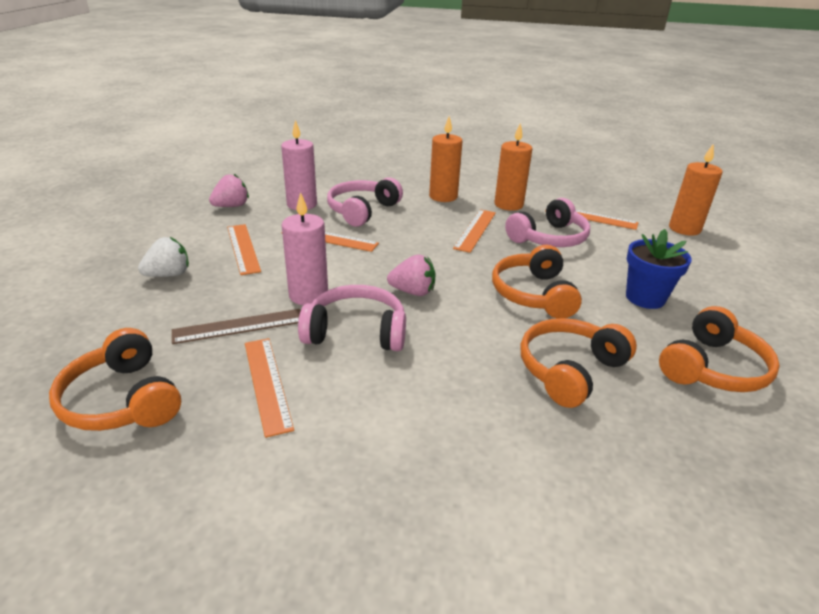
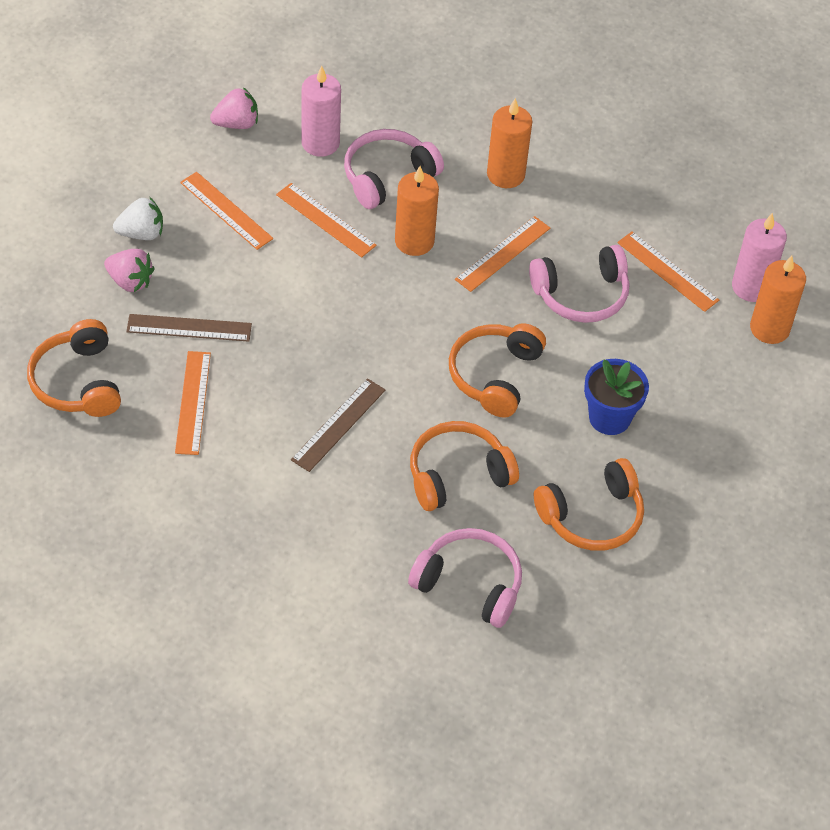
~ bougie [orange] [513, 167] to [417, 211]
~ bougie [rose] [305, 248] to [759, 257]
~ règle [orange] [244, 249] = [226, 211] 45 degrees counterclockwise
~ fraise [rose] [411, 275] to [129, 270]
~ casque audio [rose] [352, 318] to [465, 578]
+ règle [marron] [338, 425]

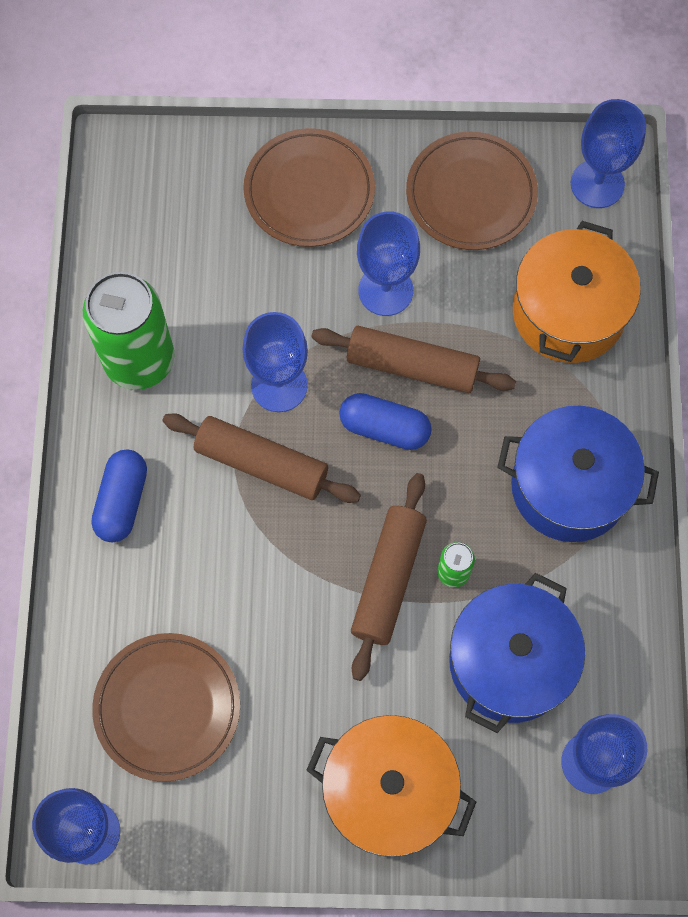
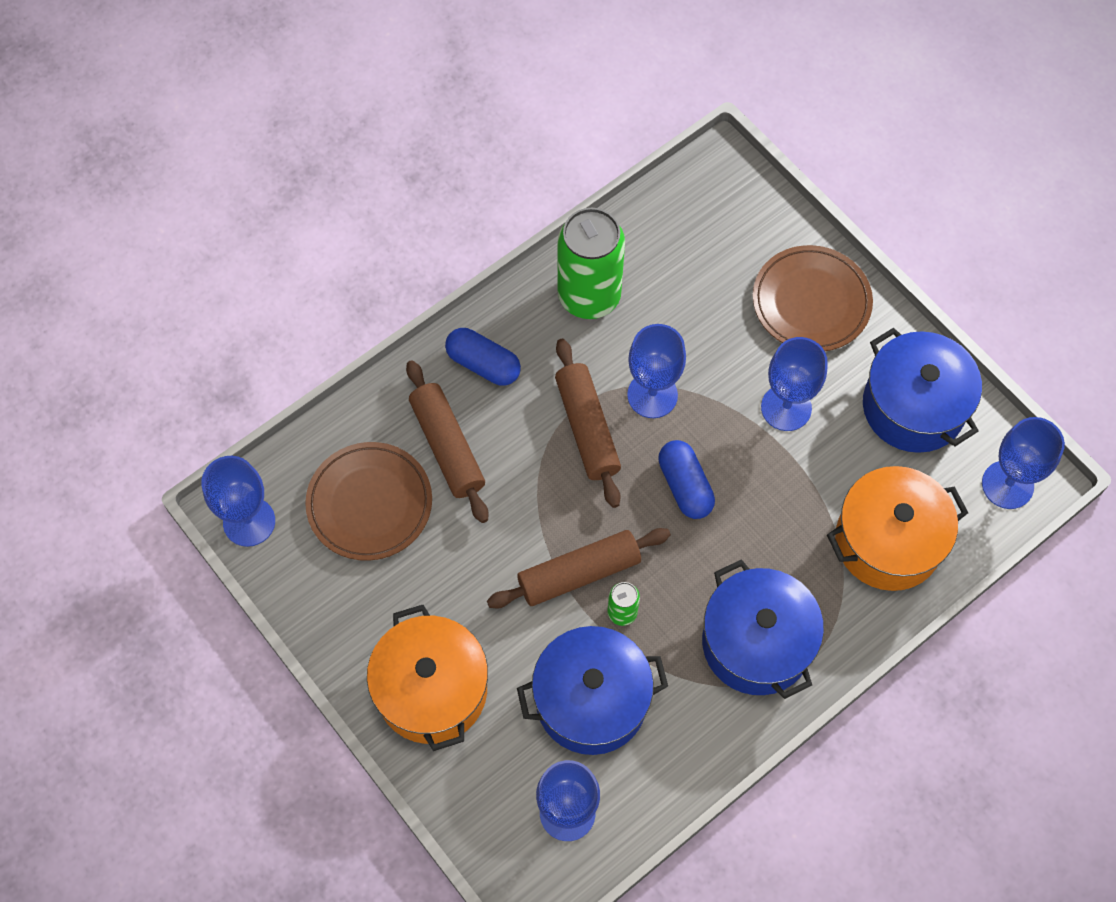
~ assiette [marron] [472, 191] to marmite [bleu] [922, 390]
~ rouleau à pâtisserie [marron] [413, 359] to [447, 441]
~ gélule [bleu] [119, 496] = [483, 357] 60 degrees clockwise

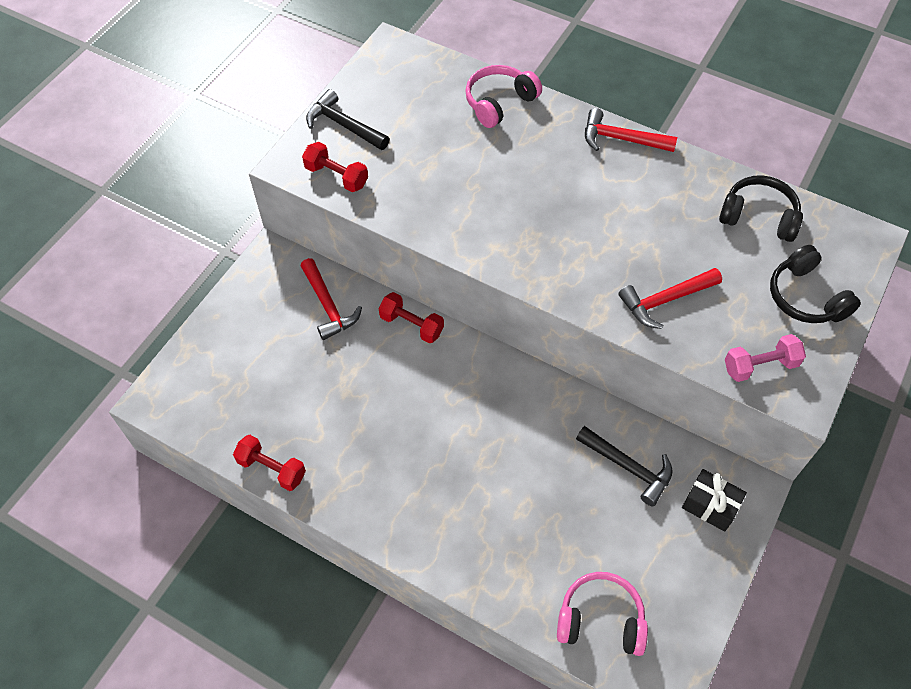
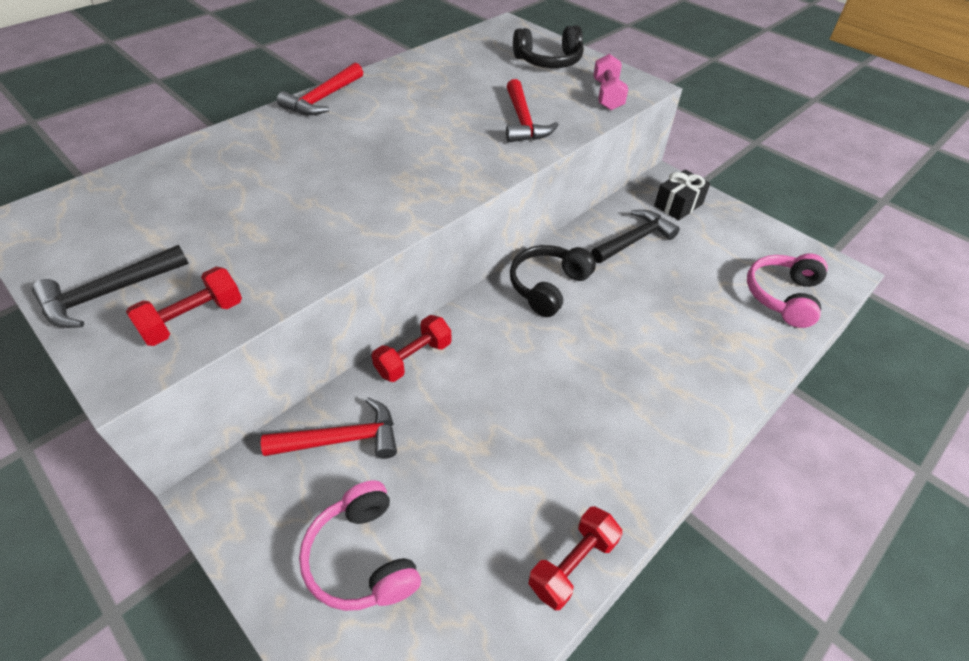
~ casque audio [rose] [503, 96] to [360, 545]
~ casque audio [noir] [761, 208] to [553, 281]

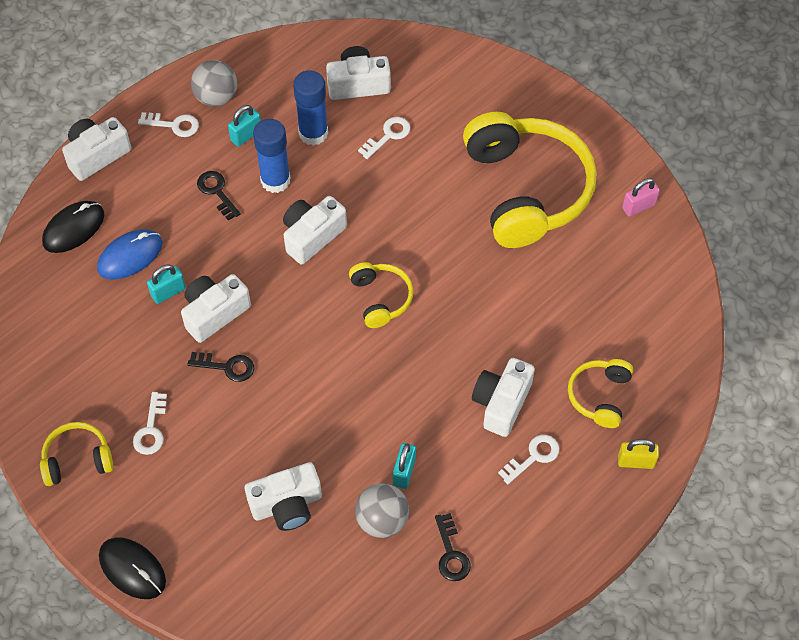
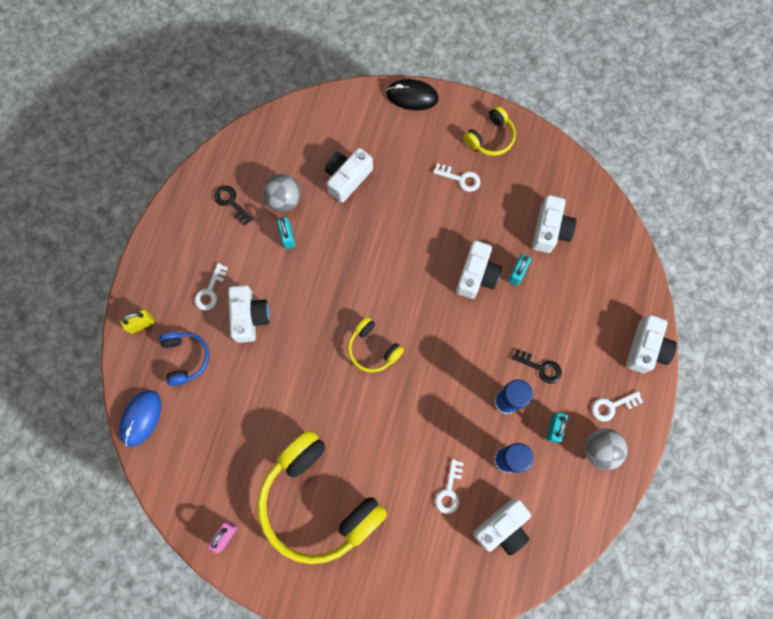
~ appareil photo [blanc] [315, 230] to [554, 224]
- souris [noir] [73, 227]
~ souris [bleu] [129, 254] to [140, 418]
- clé [noir] [221, 367]
~ casque audio [jaune] [600, 393] to casque audio [bleu] [184, 359]
~ clé [blanc] [150, 423] = [457, 177] 135 degrees clockwise

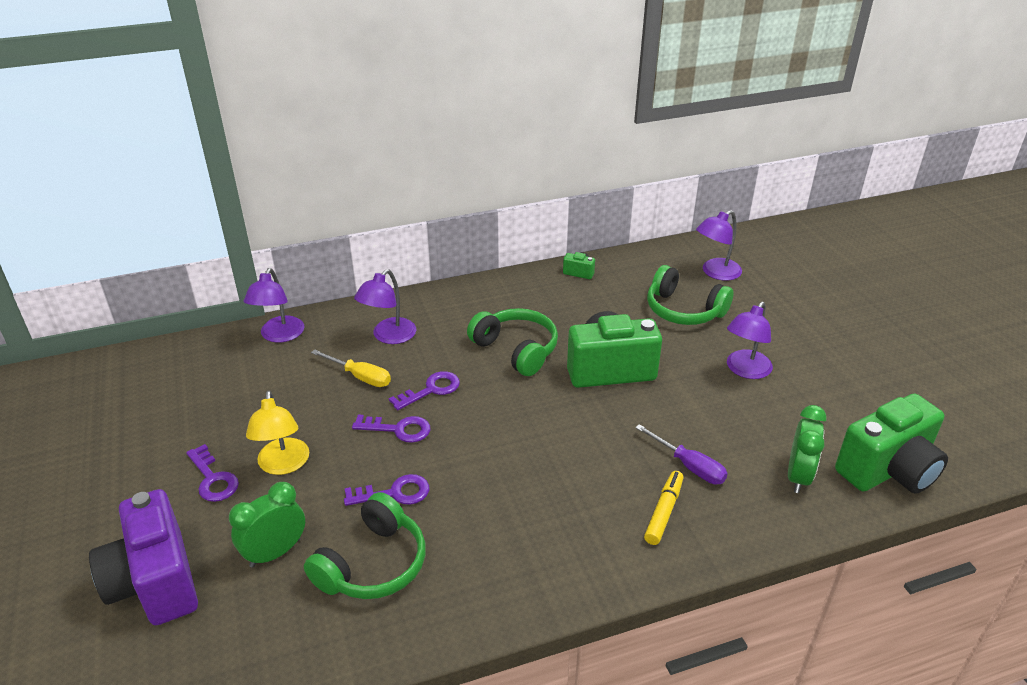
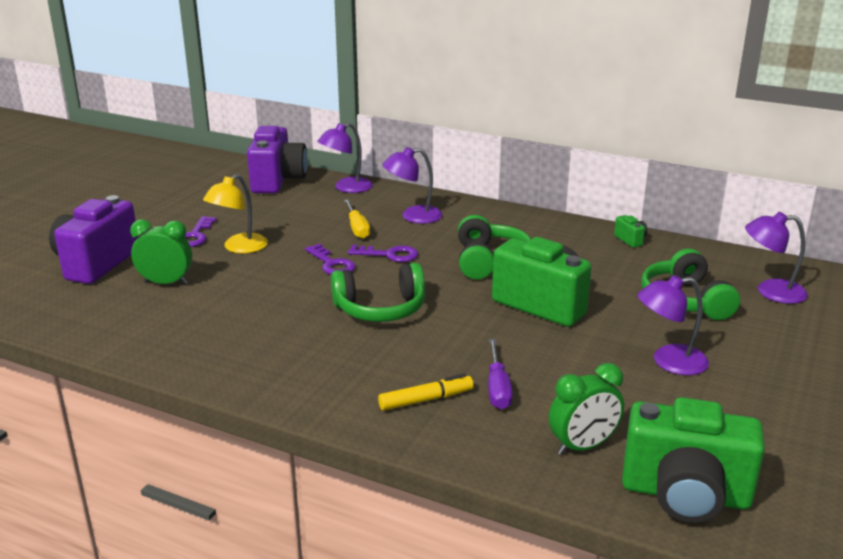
- clé [violet] [386, 490]
~ casque audio [vert] [365, 545] to [378, 292]
+ appareil photo [violet] [277, 159]

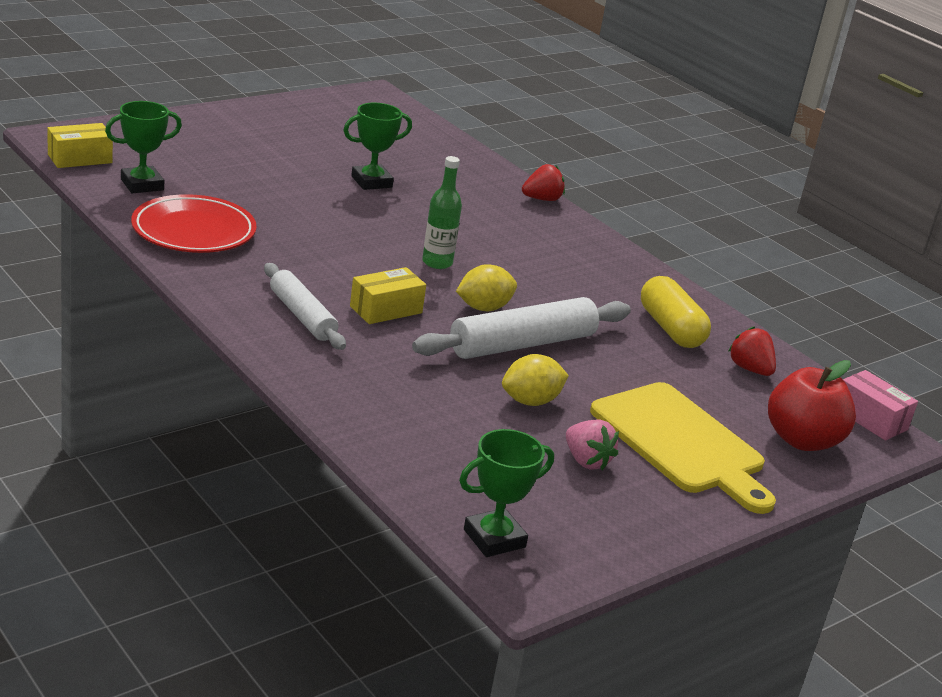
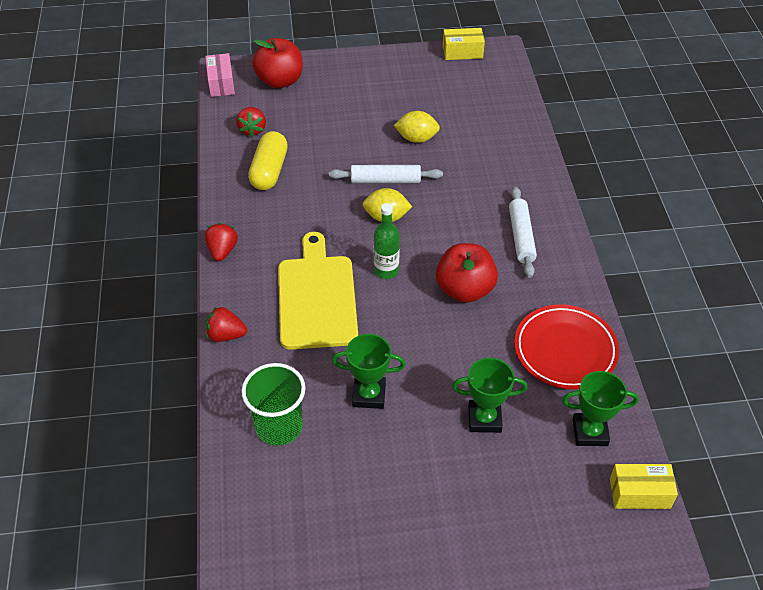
~ boîte [jaune] [388, 295] to [464, 44]
~ rouleau à pâtisserie [blanc] [521, 328] = [386, 174] x0.66
~ planche à découper [jaune] [683, 448] to [318, 291]
- fraise [rose] [592, 444]
~ trophée [vert] [506, 493] to [489, 395]
+ fraise [rouge] [221, 242]
+ pomme [rouge] [467, 273]
+ gobelet [vert] [273, 404]

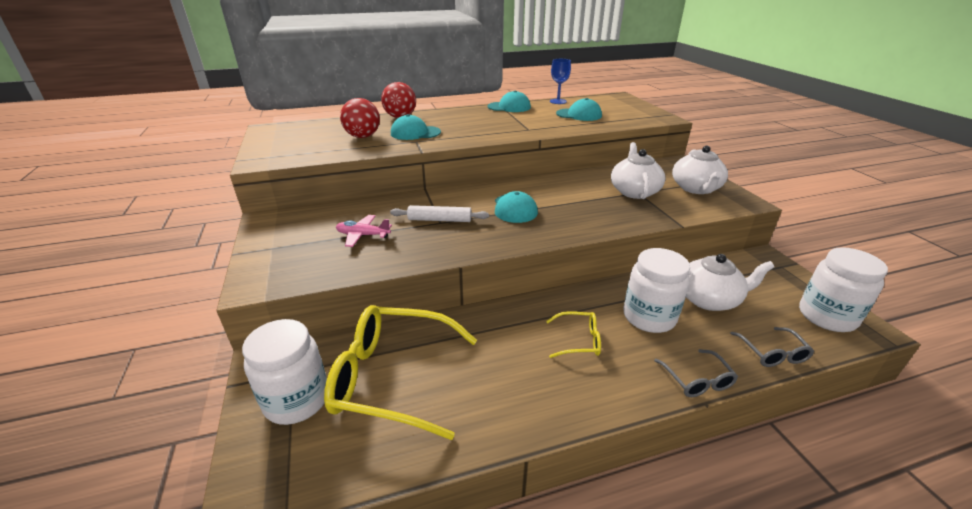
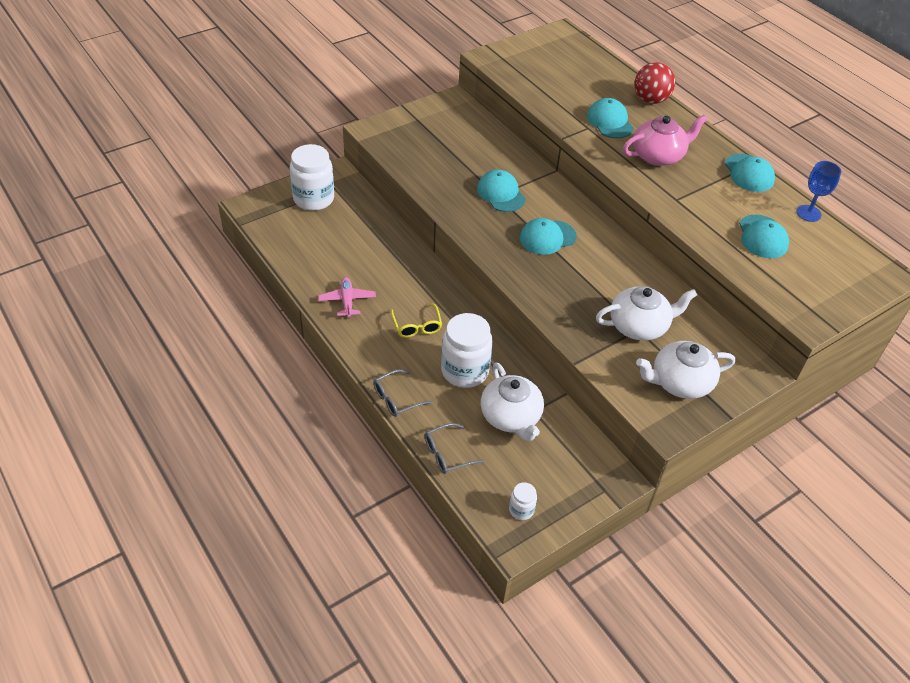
- balle [rouge] [360, 118]
~ rouleau à pâtisserie [blanc] [439, 213] to casquette [turquoise] [501, 191]
~ avion [rose] [364, 231] to [347, 297]
~ bocal [blanc] [843, 289] = [523, 501] x0.47
- lunettes [jaune] [400, 372]
+ théière [rose] [665, 140]

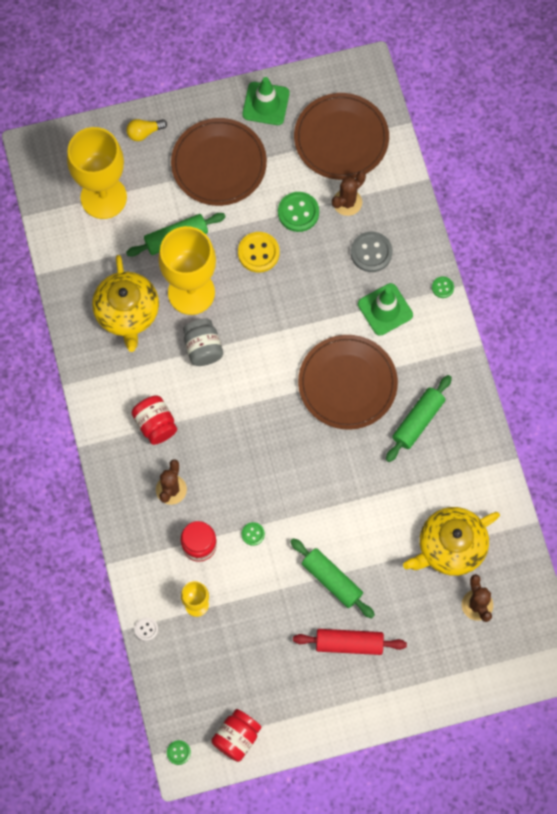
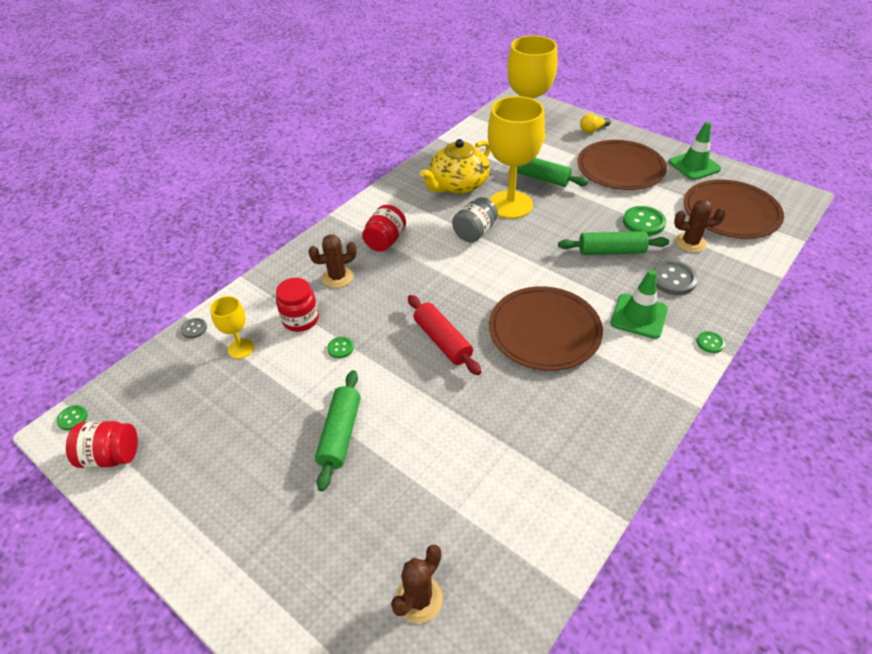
~ ampoule [jaune] [147, 130] = [595, 123] 60 degrees counterclockwise
- bouton [jaune] [258, 252]
~ rouleau à pâtisserie [vert] [419, 418] to [613, 243]
- théière [jaune] [451, 541]
~ bouton [blanc] [146, 629] to bouton [gris] [194, 328]
~ rouleau à pâtisserie [rouge] [350, 642] to [444, 335]

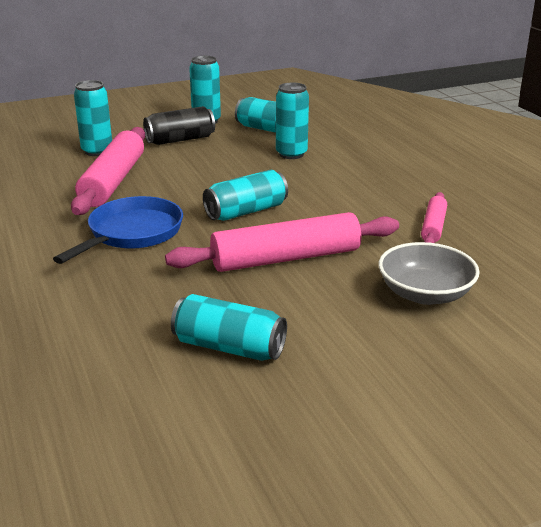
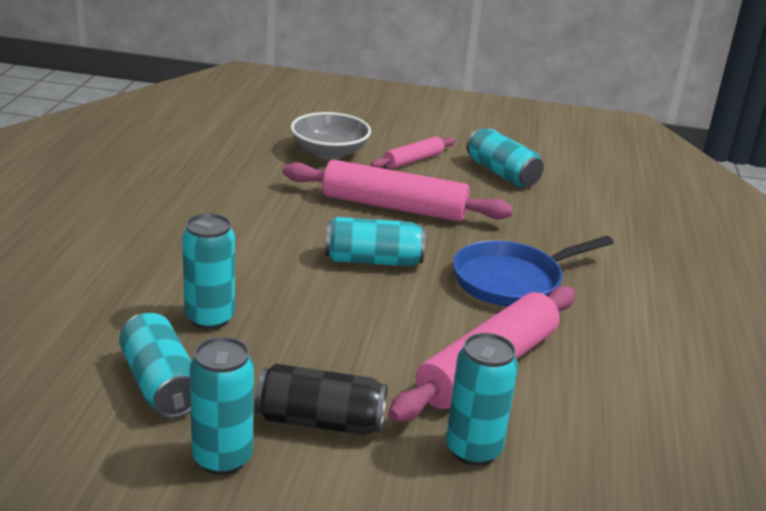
~ rouleau à pâtisserie [rose] [434, 217] to [413, 152]

